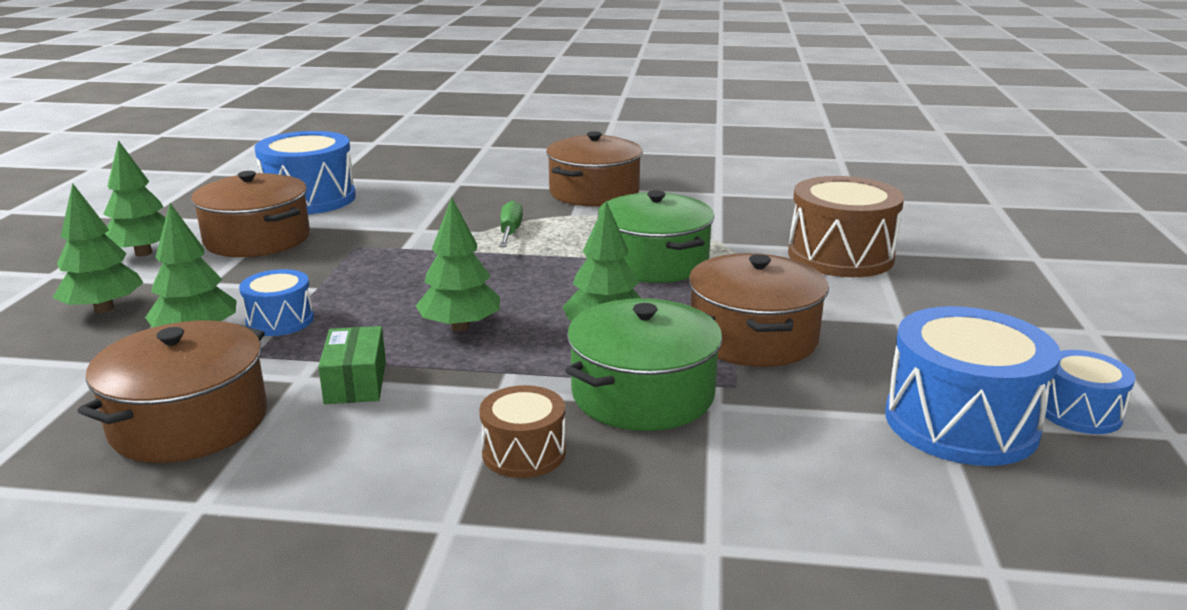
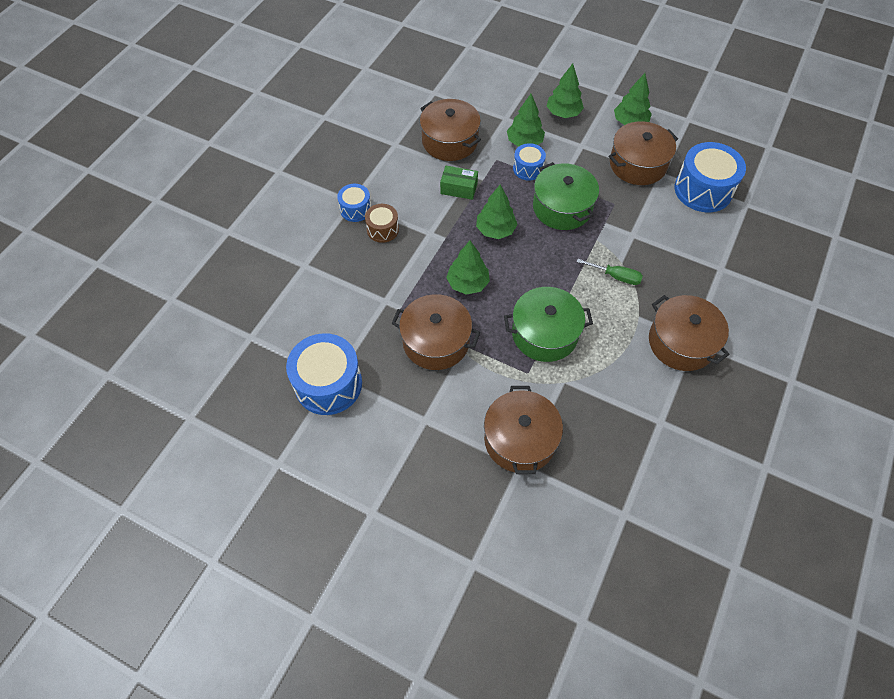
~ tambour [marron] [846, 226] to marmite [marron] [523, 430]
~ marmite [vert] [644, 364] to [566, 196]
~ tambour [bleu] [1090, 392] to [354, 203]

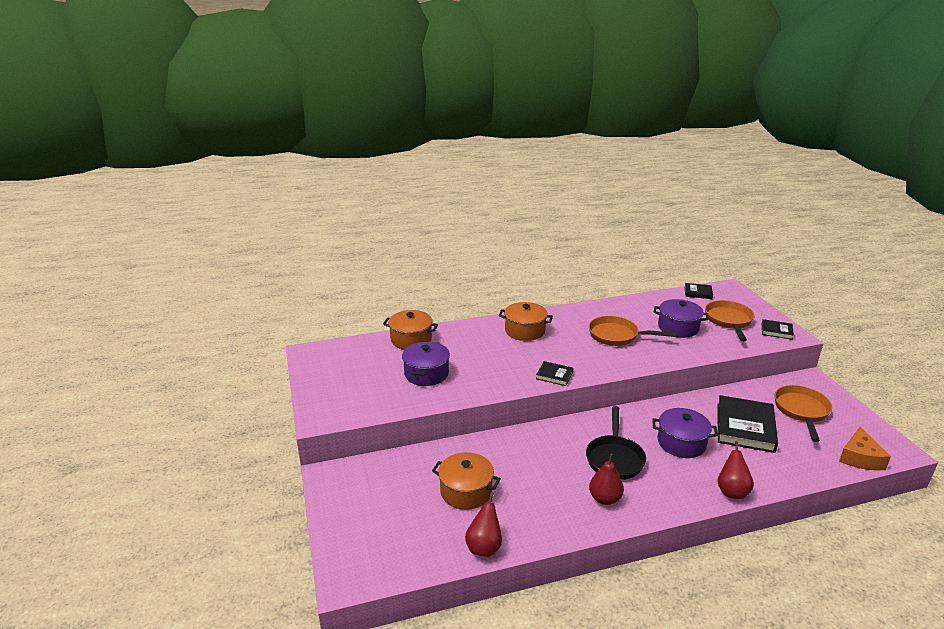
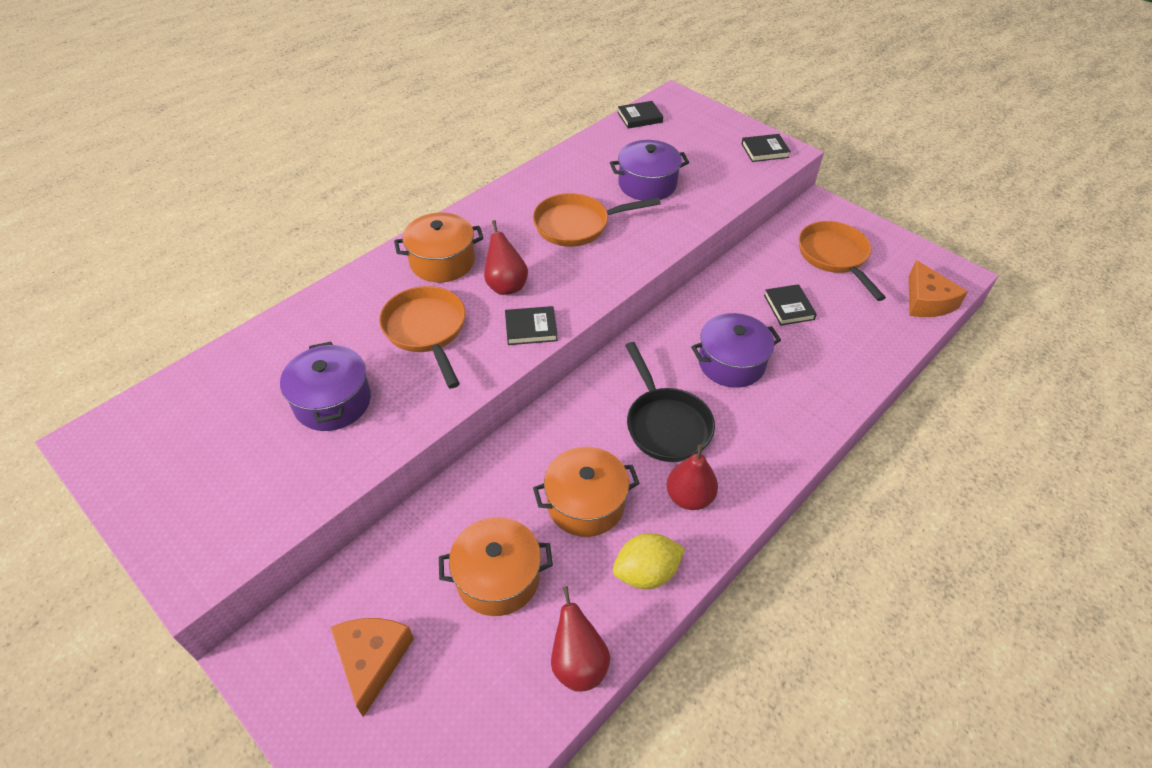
~ poêle [orange] [729, 320] to [422, 337]
~ marmite [orange] [410, 330] to [586, 492]
~ livre [noir] [747, 424] = [790, 305] x0.50
~ poire [rouge] [735, 470] to [506, 257]
+ citron [jaune] [649, 561]
+ fromage [orange] [372, 667]

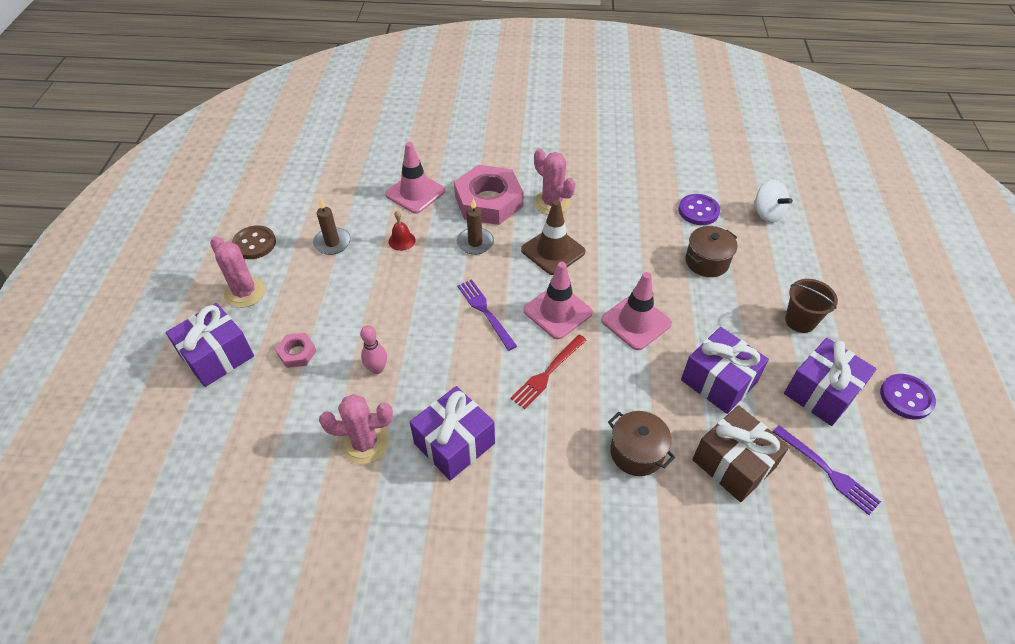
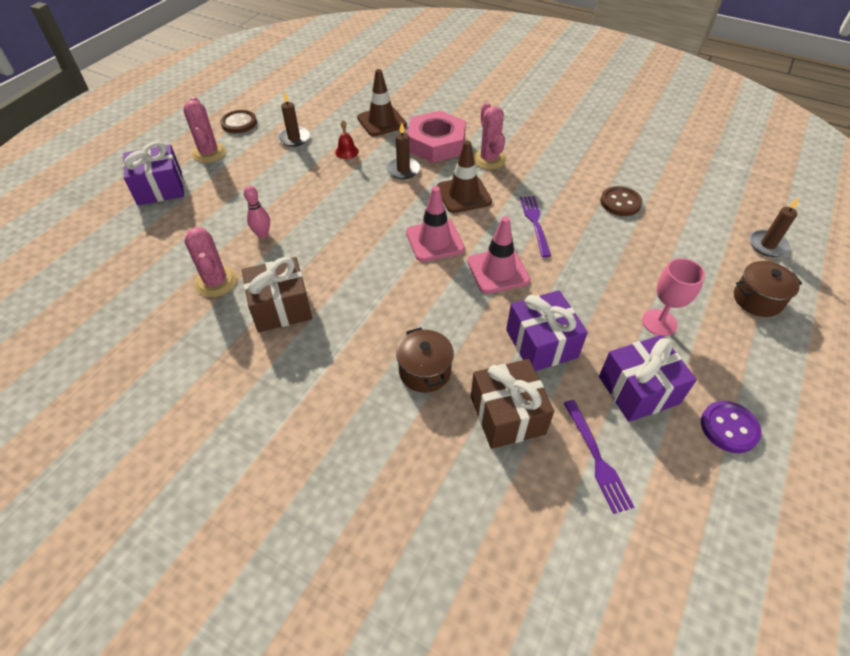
~ cône de chantier [rose] [415, 178] to cône de chantier [marron] [382, 102]
- toupie [blanc] [773, 201]
~ bouton [violet] [699, 209] to bouton [marron] [621, 201]
~ marmite [marron] [711, 251] to [768, 289]
~ fourchette [violet] [487, 315] to [535, 227]
~ seau [marron] [811, 306] to verre à pied [rose] [673, 297]
- écrou [rose] [295, 350]
- fourchette [rouge] [548, 372]
~ cadeau [violet] [452, 433] to cadeau [marron] [277, 294]
~ cactus [rose] [356, 429] = [210, 262] 45 degrees clockwise
+ bougie [marron] [774, 227]

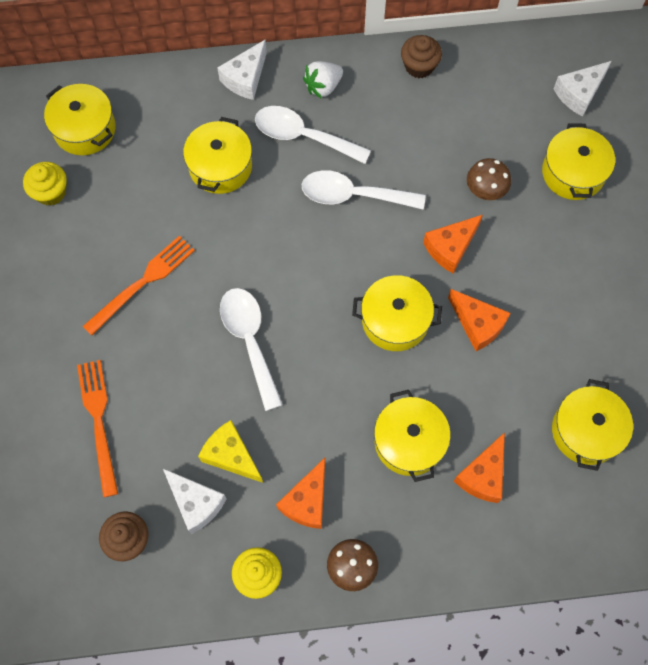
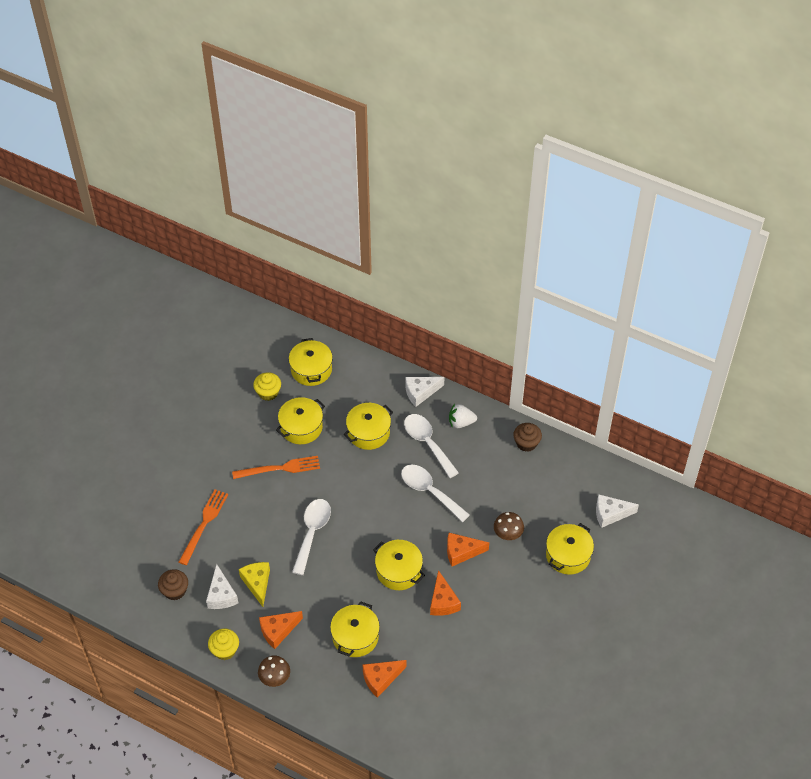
~ marmite [jaune] [592, 425] to [300, 420]

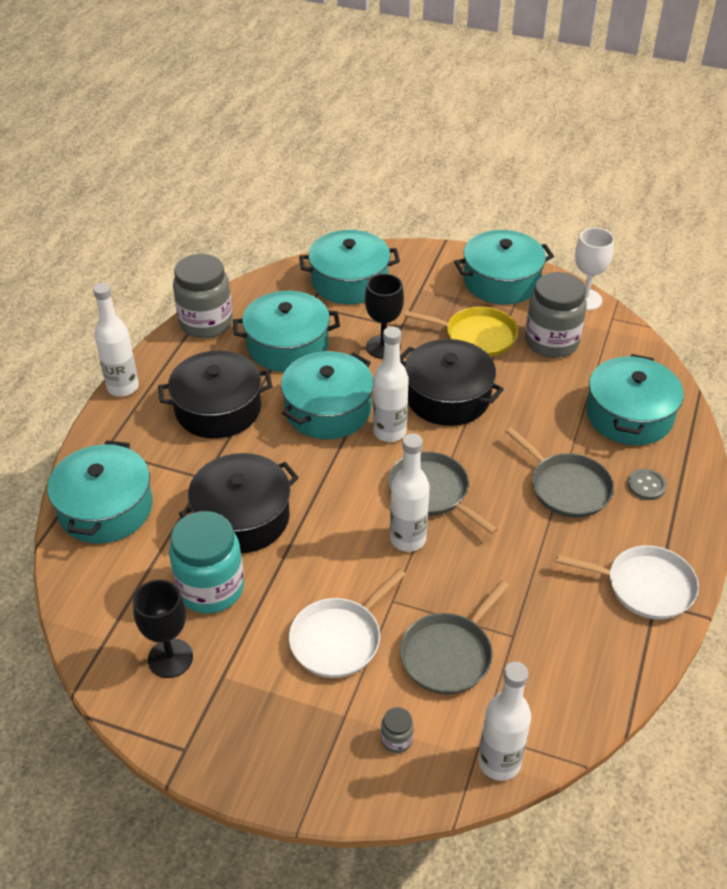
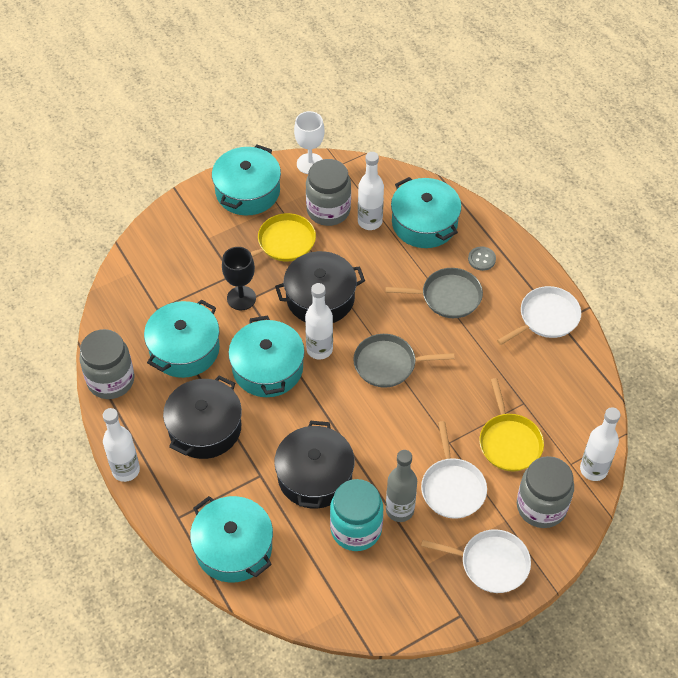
- marmite [turquoise] [349, 267]
~ bouteille [blanc] [410, 493] to [371, 191]
- verre à pied [noir] [163, 629]
~ poêle [gris] [454, 637] to poêle [jaune] [511, 425]
~ bocal [gris] [397, 730] = [545, 492] x2.37
+ bouteille [gris] [401, 486]
+ poêle [blanc] [476, 561]

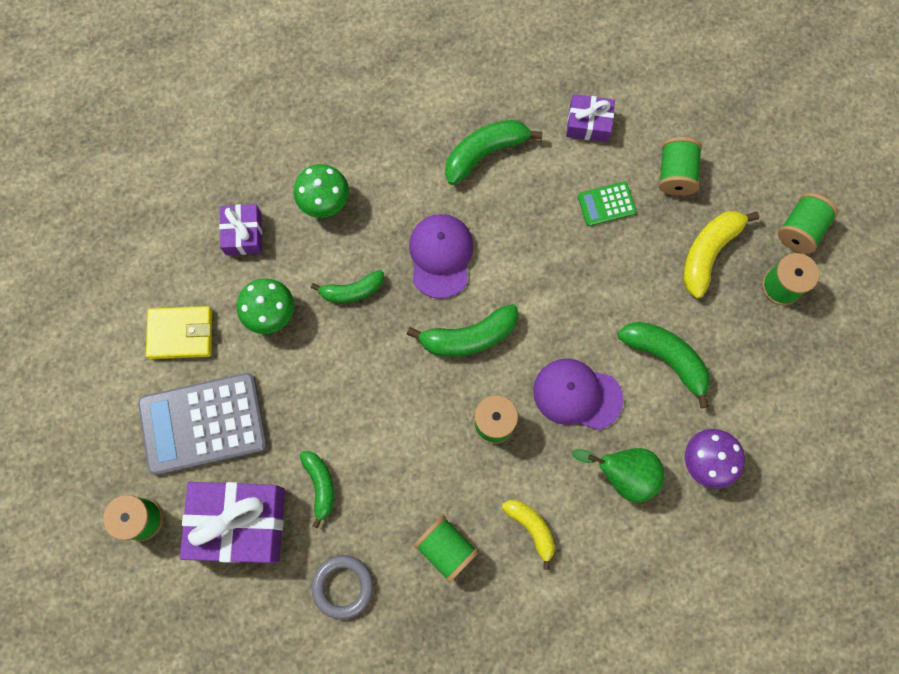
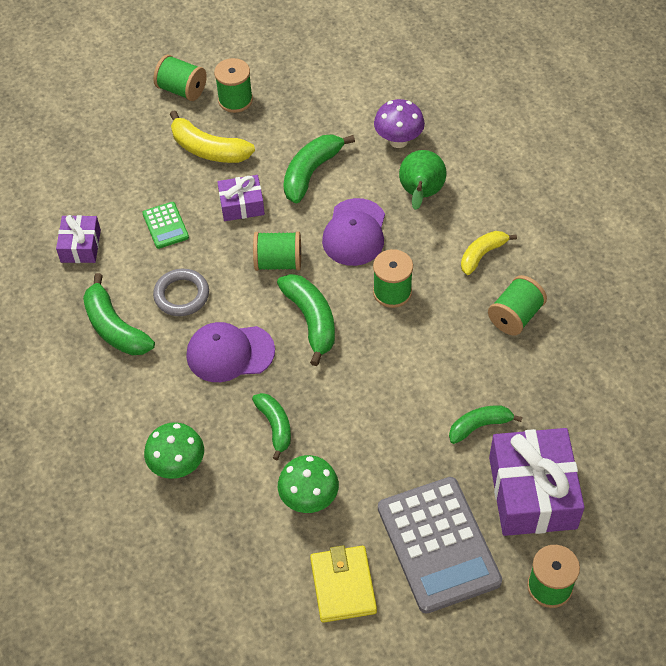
~ bobine [vert] [680, 166] to [277, 251]
~ cadeau [violet] [240, 229] to [241, 198]
~ anneau [gris] [343, 587] to [181, 292]

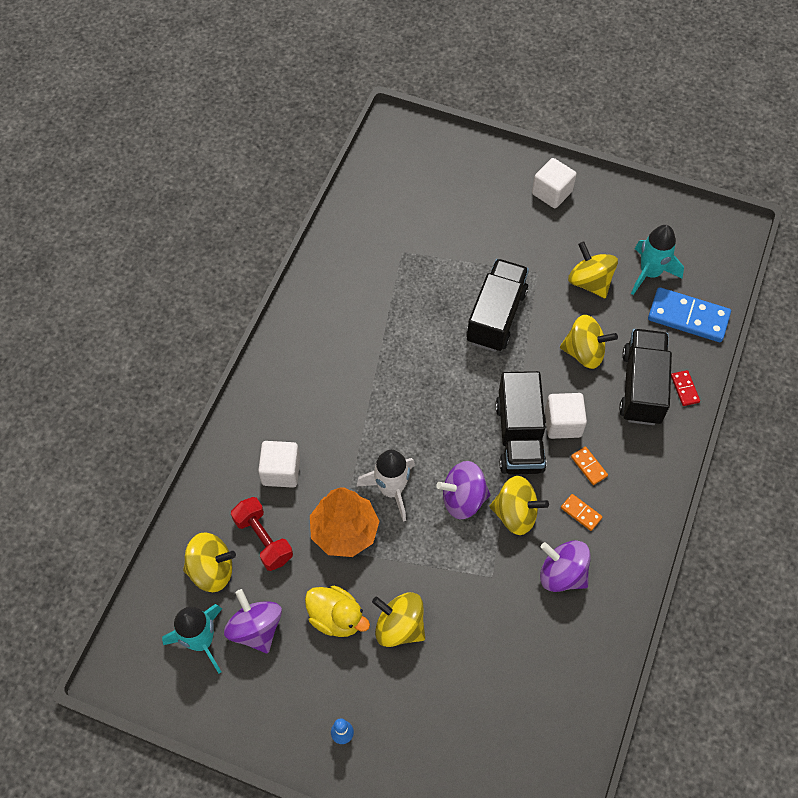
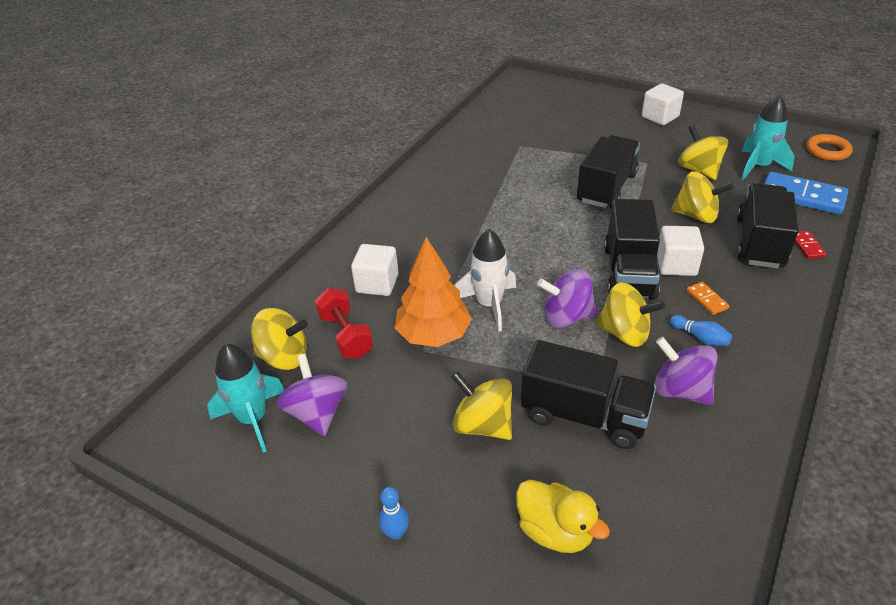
~ domino [orange] [581, 512] to quille [bleu] [701, 330]
~ canard [jaune] [337, 611] to [563, 516]
+ anneau [orange] [829, 147]
+ camion [noir] [588, 394]

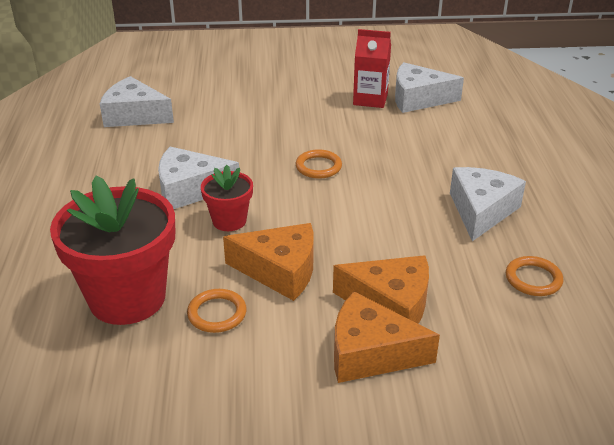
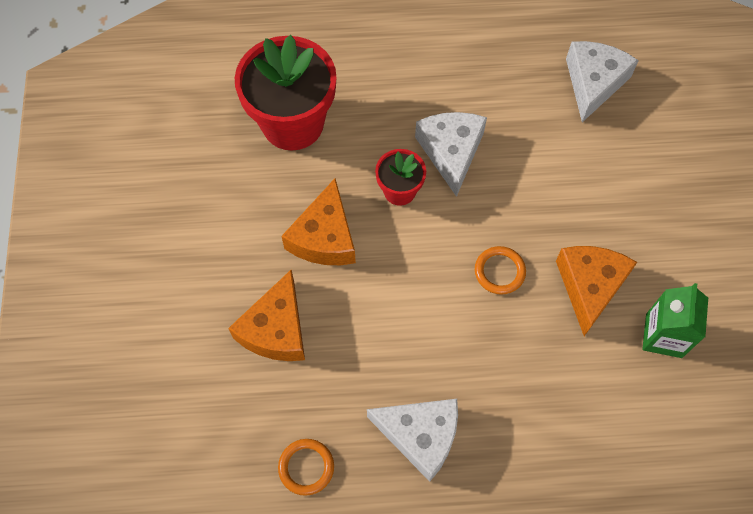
~ brique de lait [rouge] [372, 68] to brique de lait [vert] [675, 320]
- fromage [blanc] [429, 87]
- anneau [orange] [217, 311]
~ fromage [orange] [387, 337] to [596, 291]

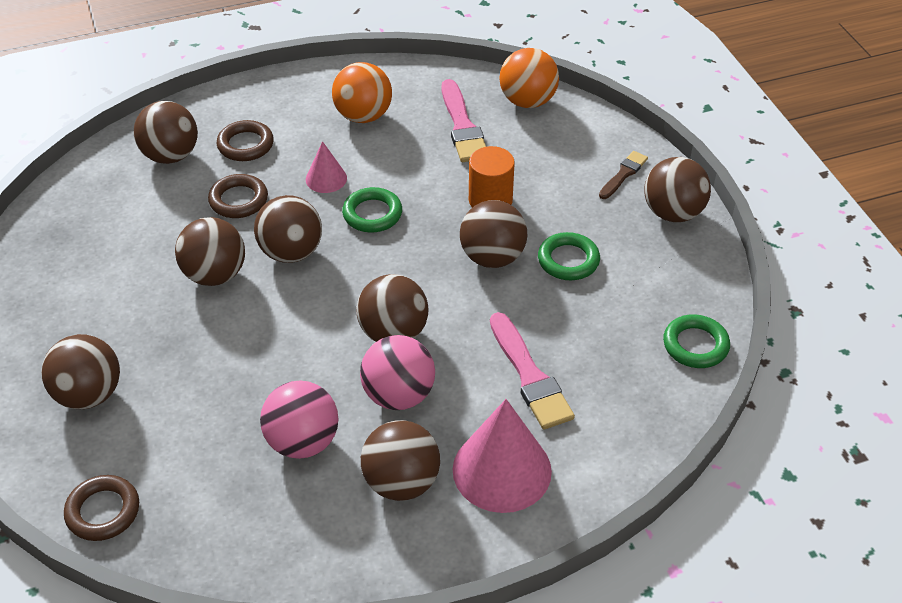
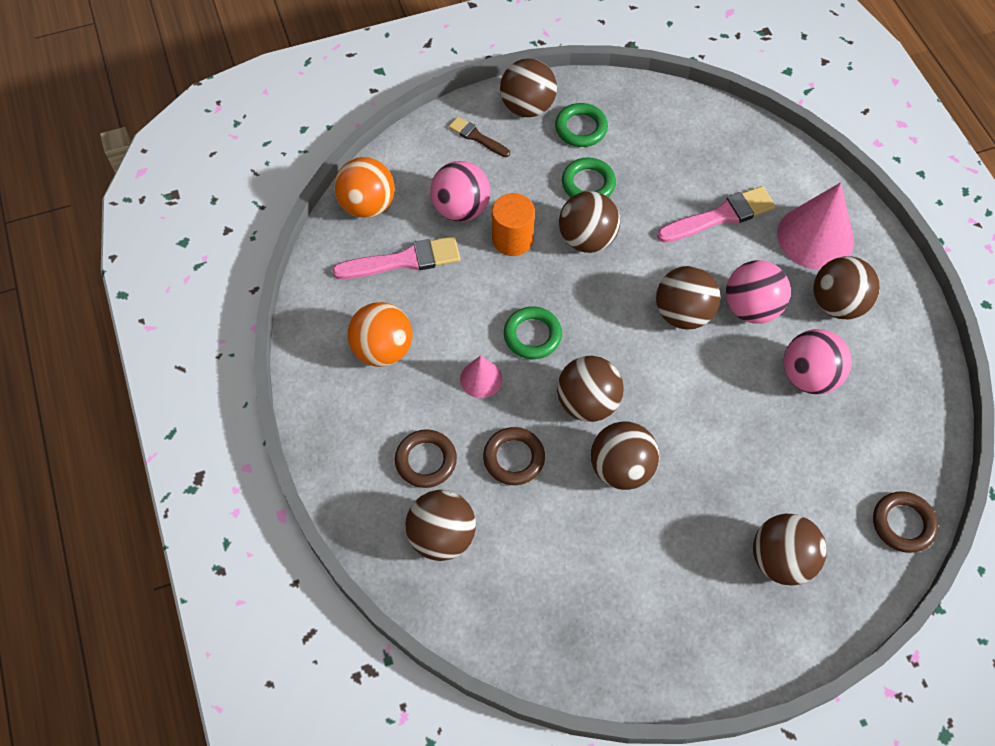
~ anneau [vert] [696, 341] to [581, 125]
+ balle [rose] [460, 191]

